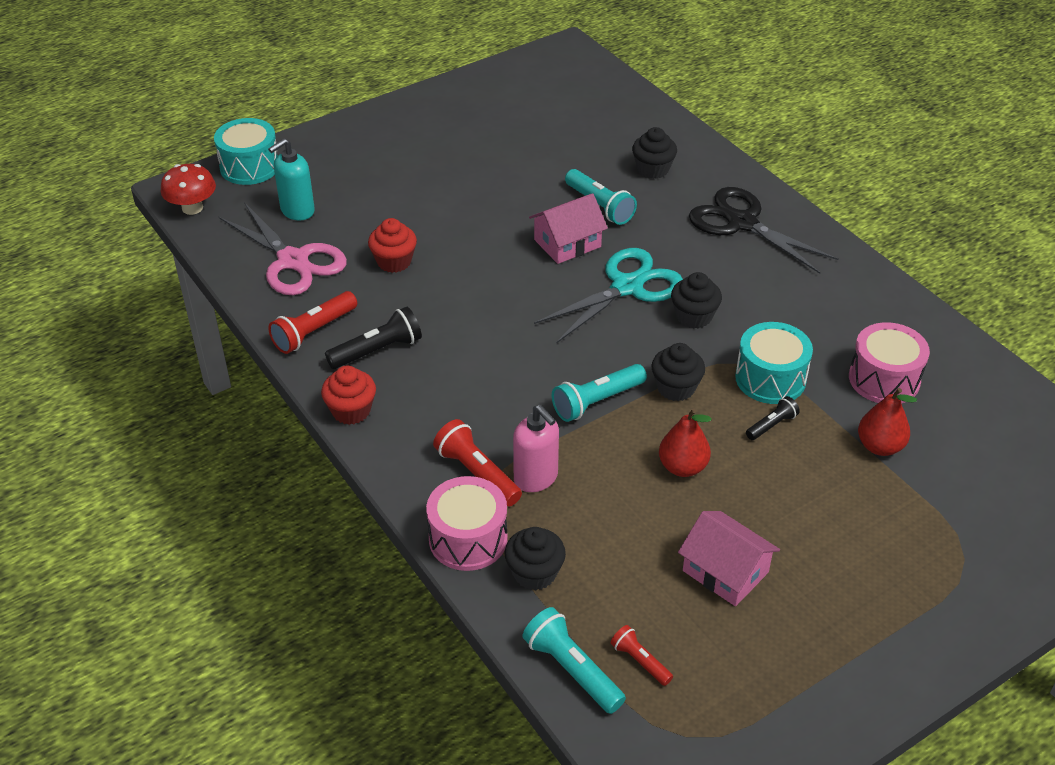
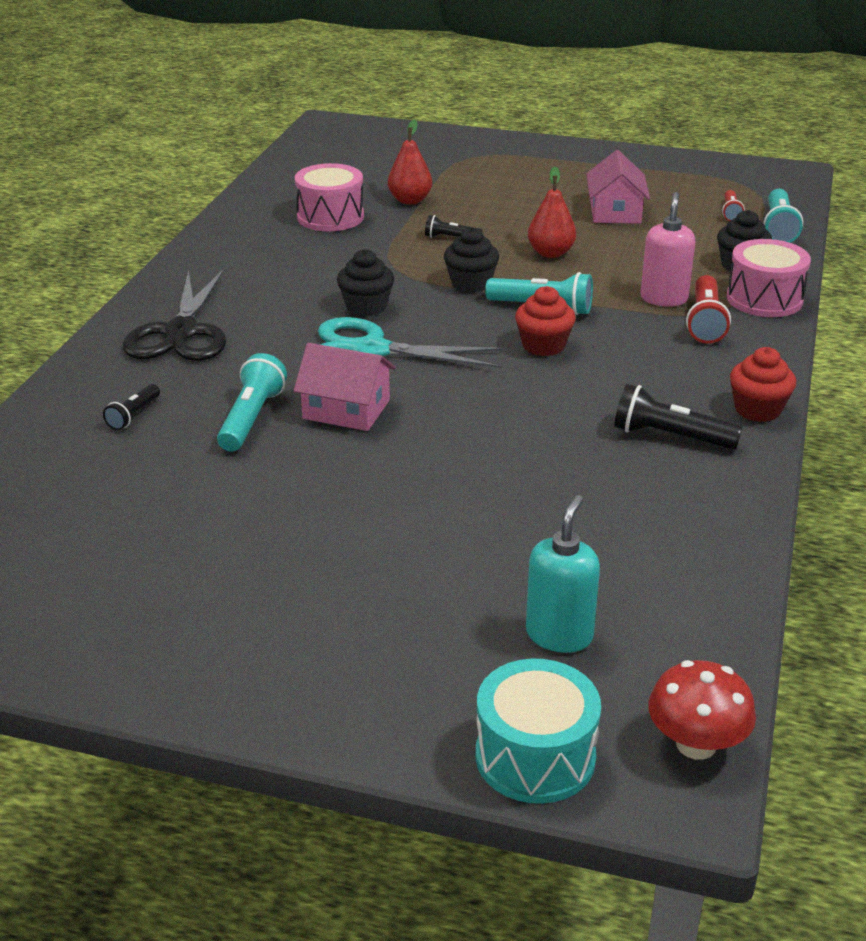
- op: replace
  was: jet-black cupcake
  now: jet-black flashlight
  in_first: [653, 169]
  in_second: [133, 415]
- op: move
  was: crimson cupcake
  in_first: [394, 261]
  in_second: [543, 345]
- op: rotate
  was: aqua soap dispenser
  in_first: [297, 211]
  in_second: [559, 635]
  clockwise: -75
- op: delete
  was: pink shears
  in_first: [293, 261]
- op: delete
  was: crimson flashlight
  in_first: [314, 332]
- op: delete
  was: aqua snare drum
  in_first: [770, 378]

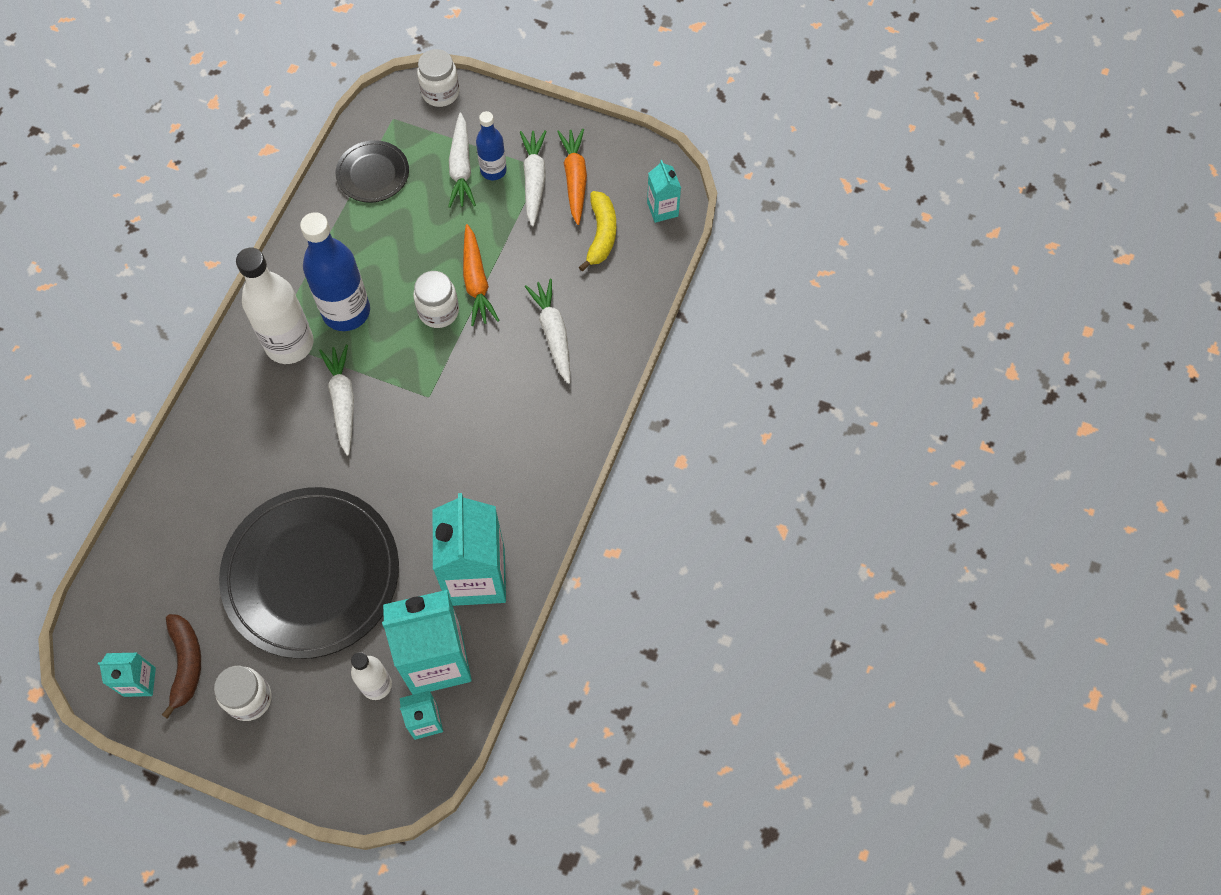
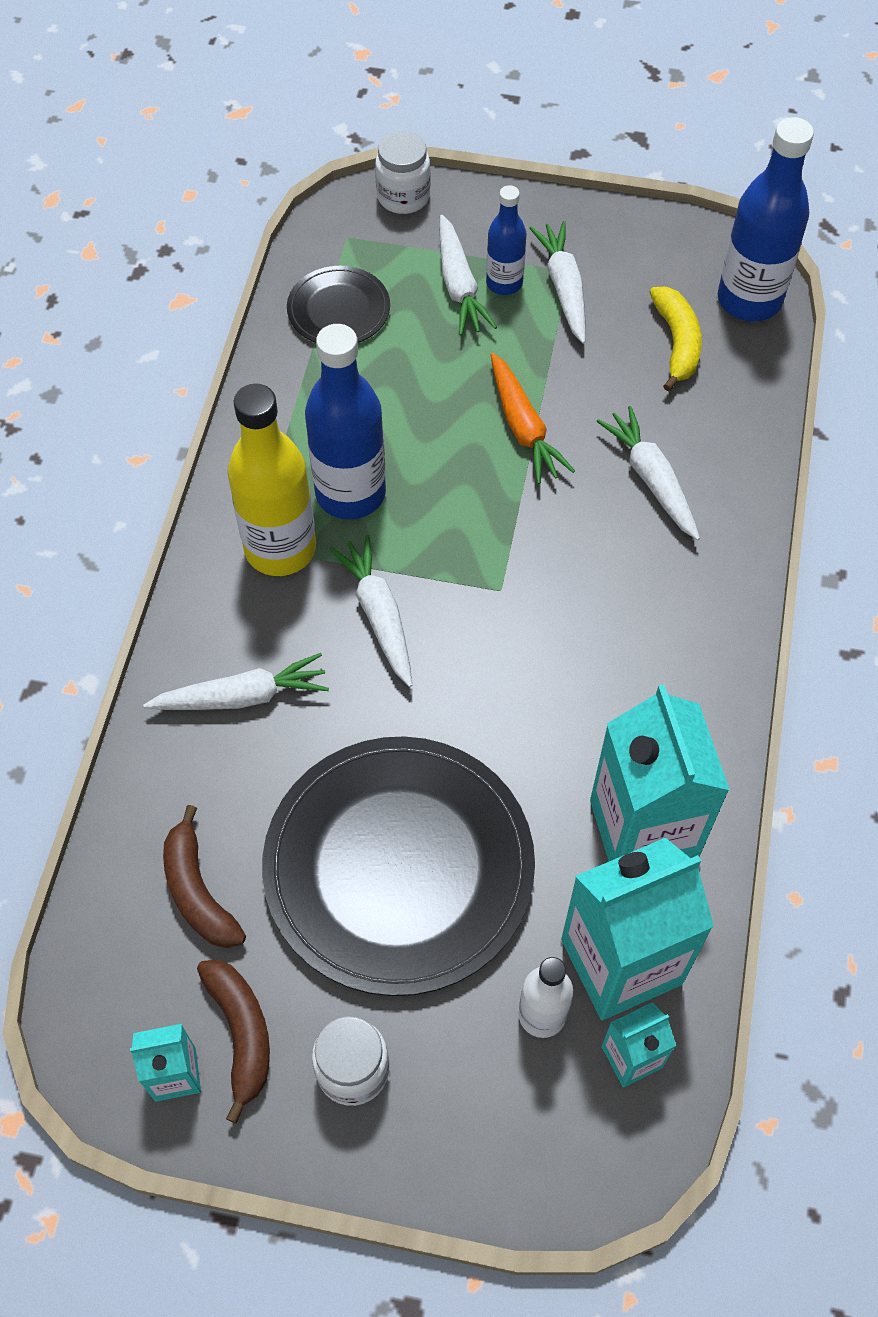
- op: insert
  now: pure white root vegetable
  in_second: [242, 696]
- op: insert
  now: brown toy banana
  in_second: [198, 891]
- op: recolor
  was: pure white flask
  now: golden flask
  in_first: [289, 344]
  in_second: [280, 548]
- op: replace
  was: aqua milk carton
  now: blue flask
  in_first: [662, 209]
  in_second: [749, 300]
- op: delete
  was: pure white jar
  in_first: [438, 311]
- op: delete
  was: bright orange root vegetable
  in_first: [575, 179]

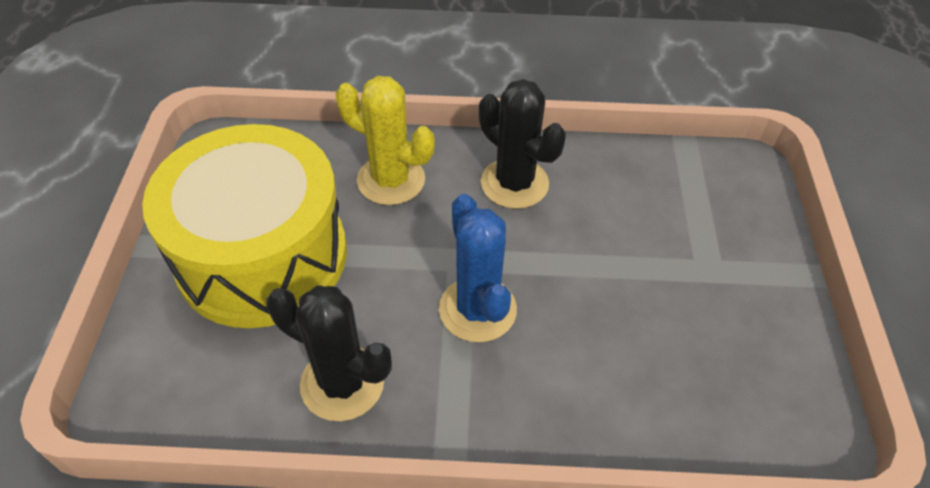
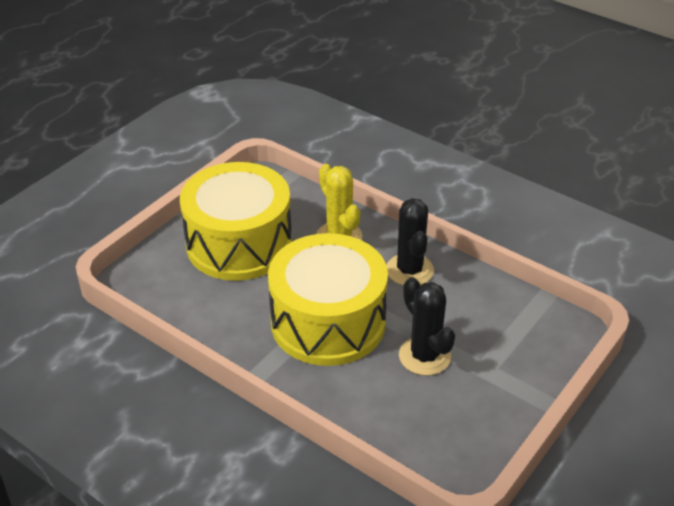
- op: replace
  was: blue saguaro cactus
  now: golden snare drum
  in_first: [477, 309]
  in_second: [328, 322]
- op: move
  was: jet-black saguaro cactus
  in_first: [342, 383]
  in_second: [424, 356]

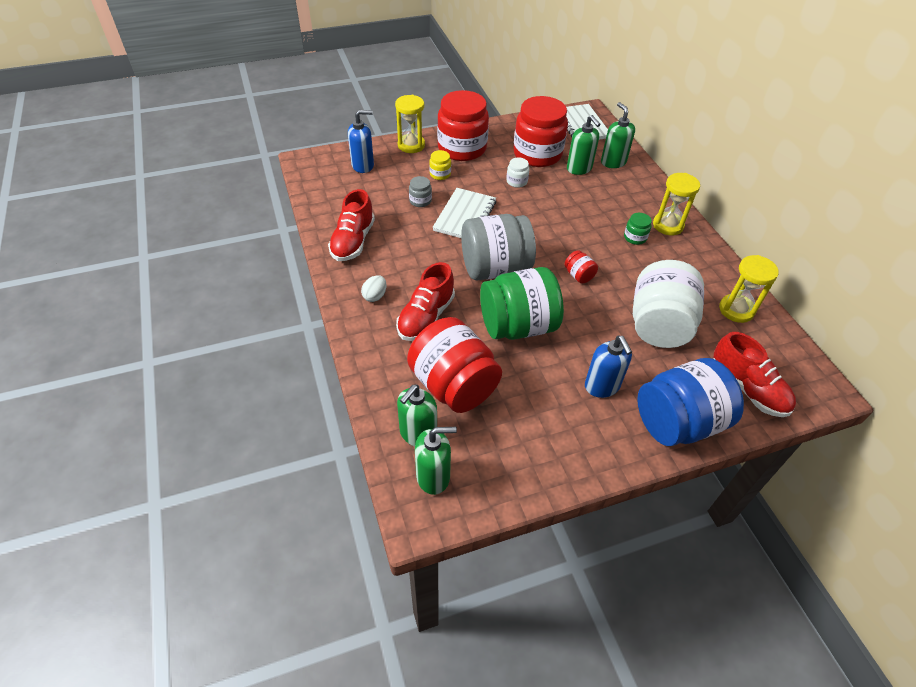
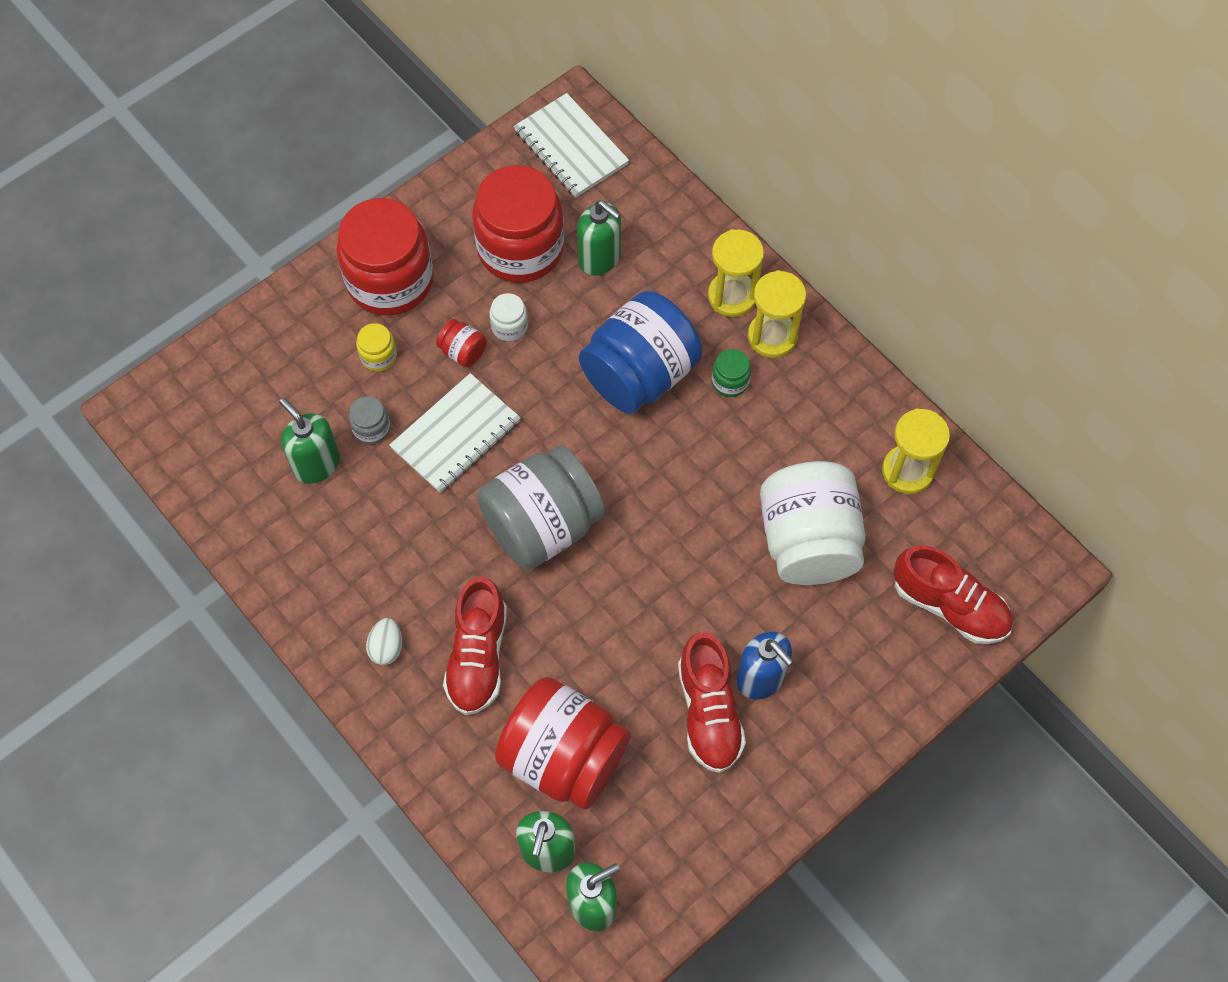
- op: move
  was: leaf-green soap dispenser
  in_first: [613, 162]
  in_second: [316, 464]
- op: rotate
  was: pure white notebook
  in_first: [465, 216]
  in_second: [456, 435]
  clockwise: 45
- op: move
  was: crimson jar
  in_first: [578, 275]
  in_second: [463, 352]
- op: move
  was: blue jar
  in_first: [678, 422]
  in_second: [640, 374]
- op: move
  was: crimson lace-up shoe
  in_first: [353, 241]
  in_second: [709, 712]
- op: move
  was: golden sand timer
  in_first: [411, 145]
  in_second: [732, 296]
- op: delete
  was: blue soap dispenser
  in_first: [363, 165]
- op: delete
  was: leaf-green jar
  in_first: [518, 326]

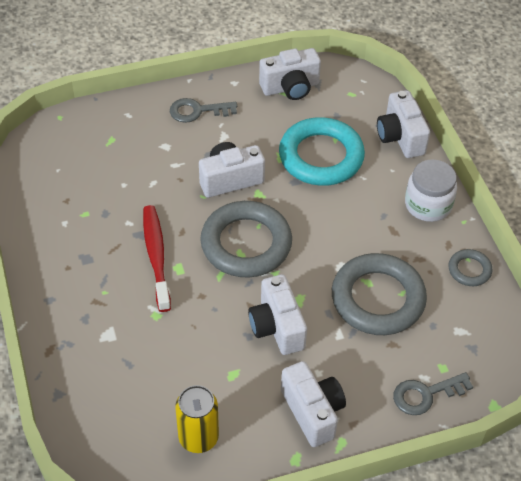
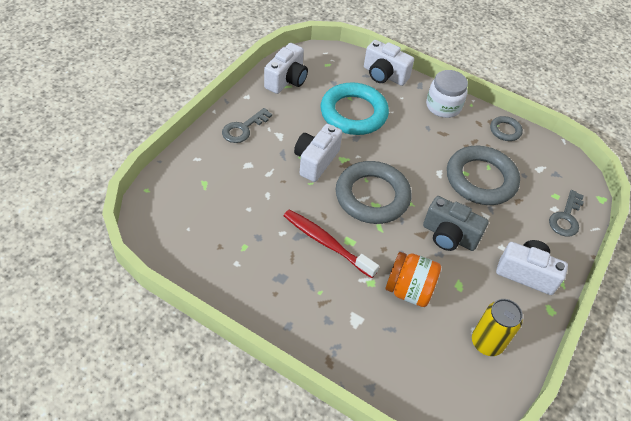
- op: insert
  now: bright orange jar
  in_second: [409, 290]
- op: recolor
  was: pure white photo camera
  now: gray photo camera
  in_first: [277, 327]
  in_second: [449, 236]

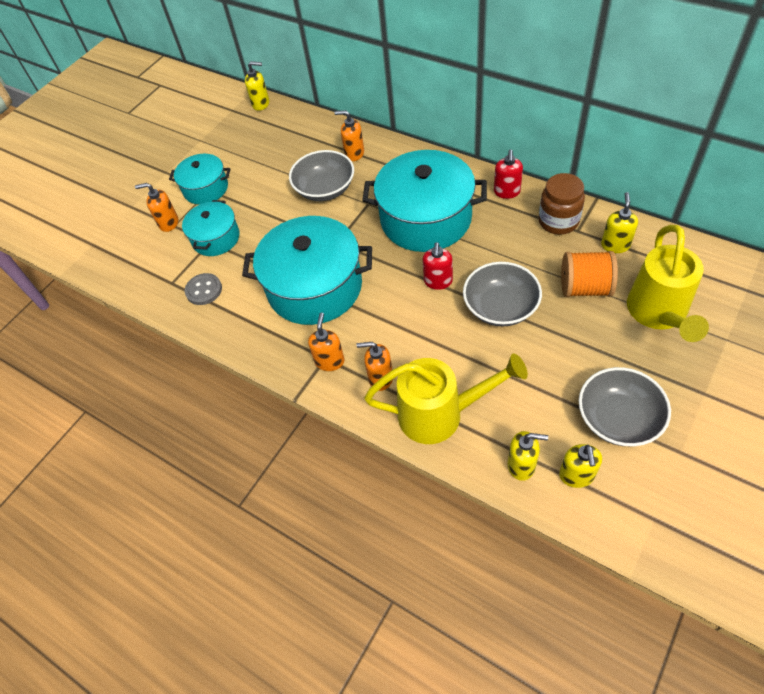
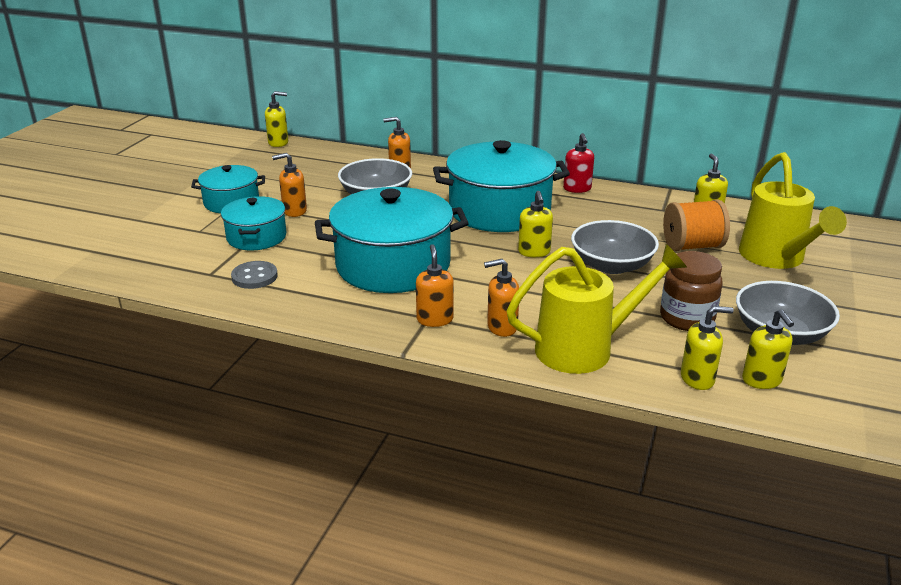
- op: move
  was: bright orange soap dispenser
  in_first: [168, 223]
  in_second: [294, 211]
- op: recolor
  was: crimson soap dispenser
  now: golden soap dispenser
  in_first: [438, 281]
  in_second: [534, 252]
- op: move
  was: brown jar
  in_first: [558, 221]
  in_second: [686, 318]

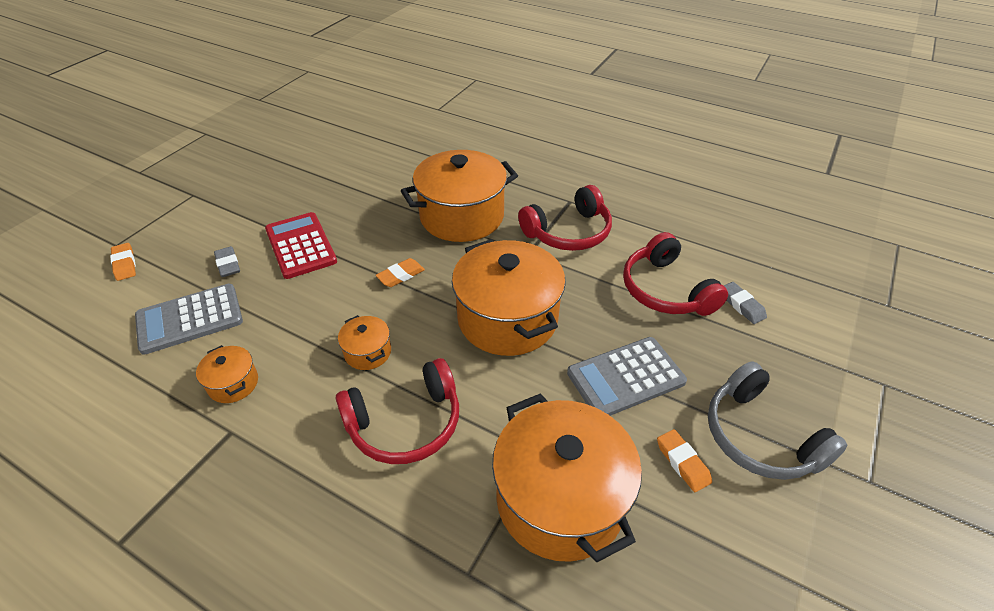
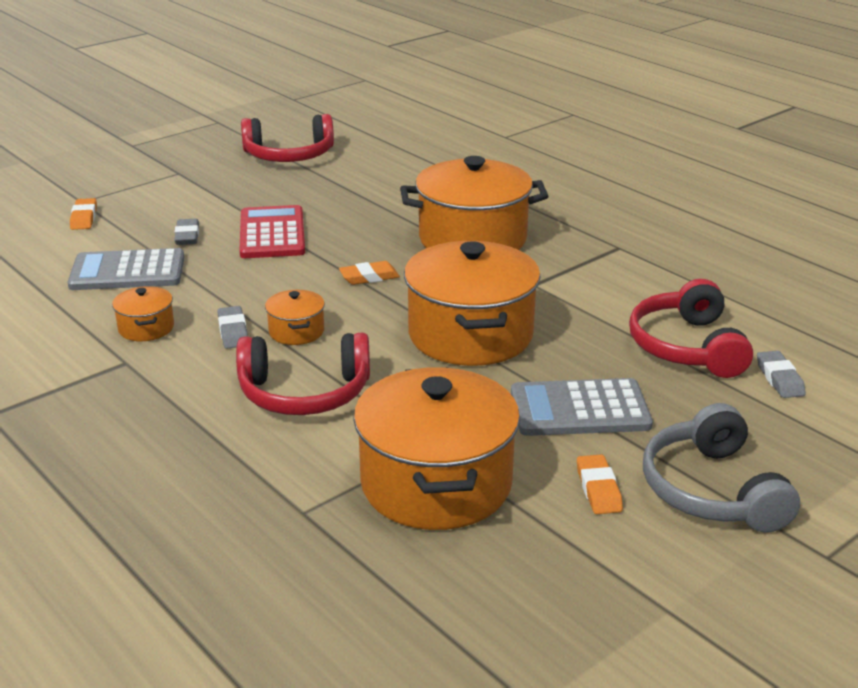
- op: insert
  now: gray pencil eraser
  in_second: [233, 331]
- op: move
  was: crimson headphones
  in_first: [568, 232]
  in_second: [289, 155]

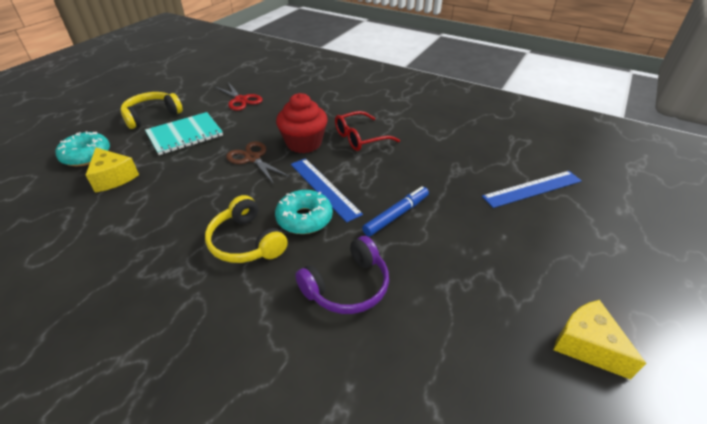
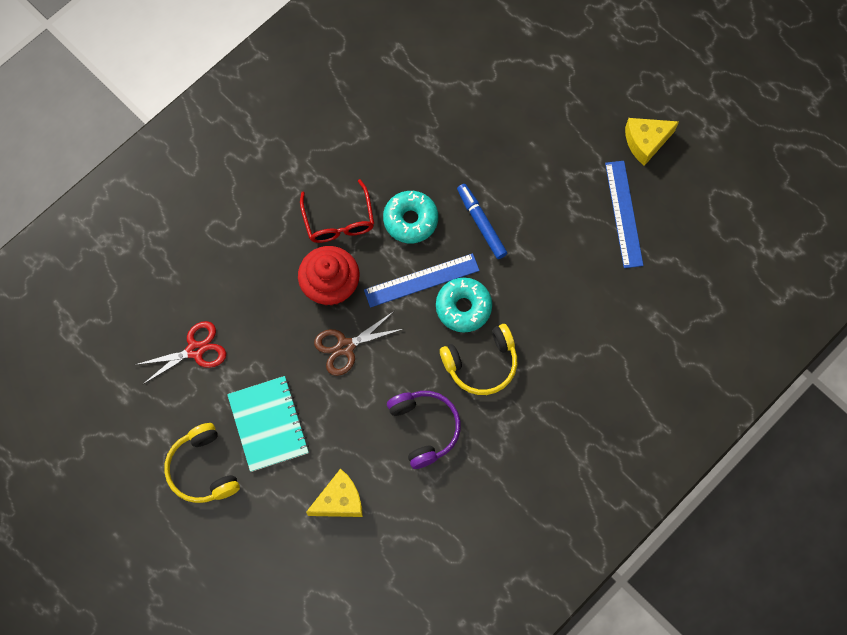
- op: move
  was: aqua glazed donut
  in_first: [86, 155]
  in_second: [410, 220]
- op: move
  was: purple headphones
  in_first: [347, 286]
  in_second: [424, 428]
- op: move
  was: blue straightedge
  in_first: [532, 189]
  in_second: [624, 214]

